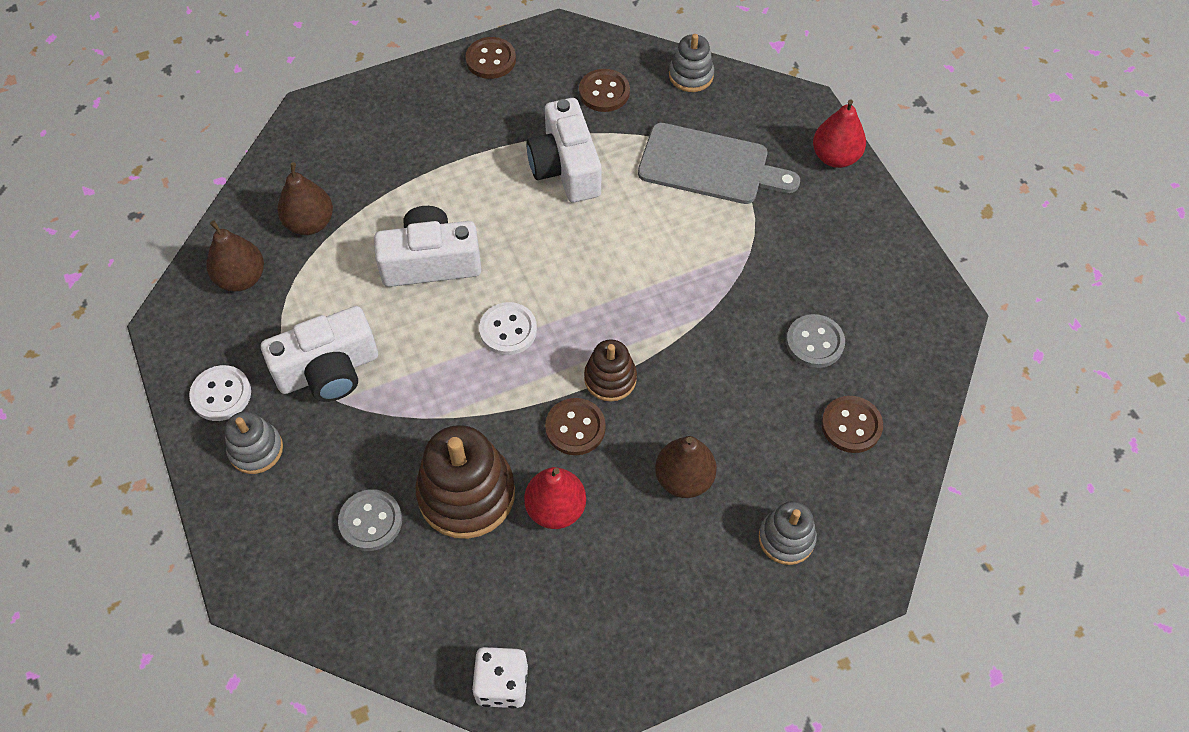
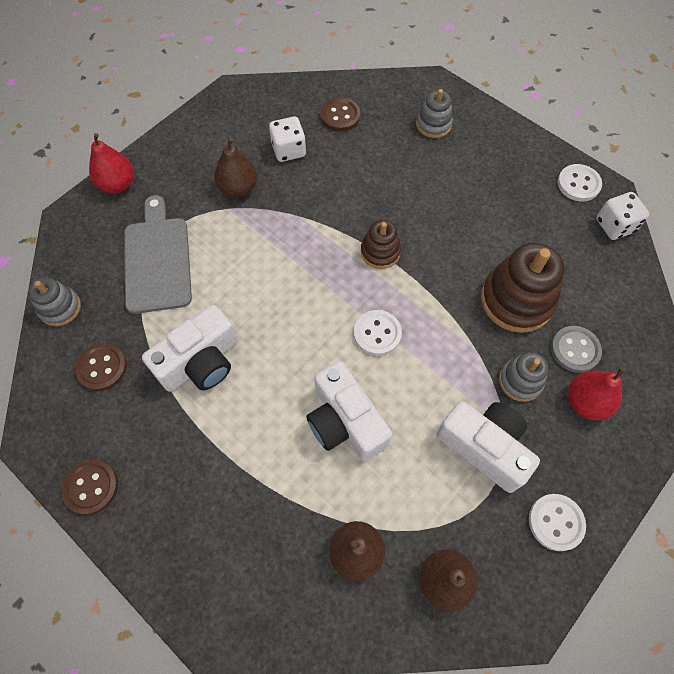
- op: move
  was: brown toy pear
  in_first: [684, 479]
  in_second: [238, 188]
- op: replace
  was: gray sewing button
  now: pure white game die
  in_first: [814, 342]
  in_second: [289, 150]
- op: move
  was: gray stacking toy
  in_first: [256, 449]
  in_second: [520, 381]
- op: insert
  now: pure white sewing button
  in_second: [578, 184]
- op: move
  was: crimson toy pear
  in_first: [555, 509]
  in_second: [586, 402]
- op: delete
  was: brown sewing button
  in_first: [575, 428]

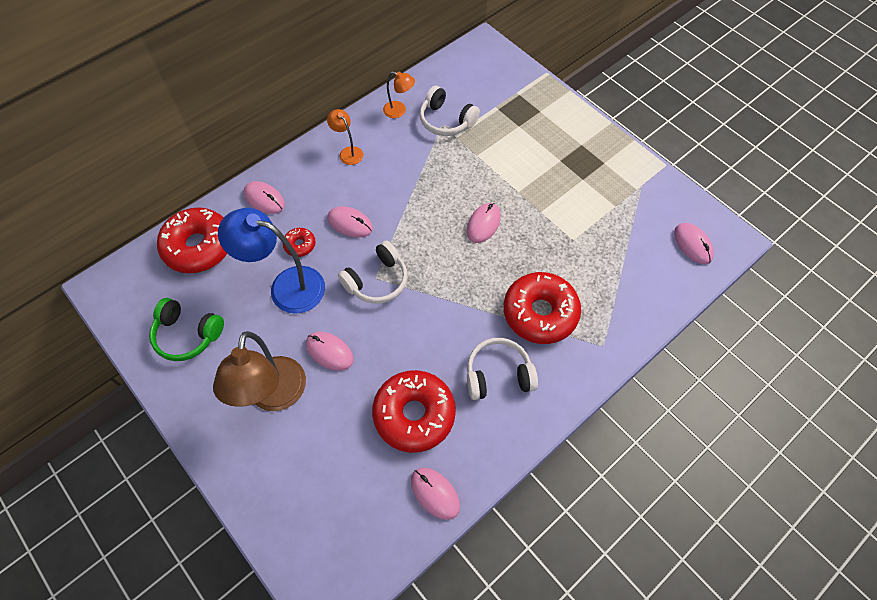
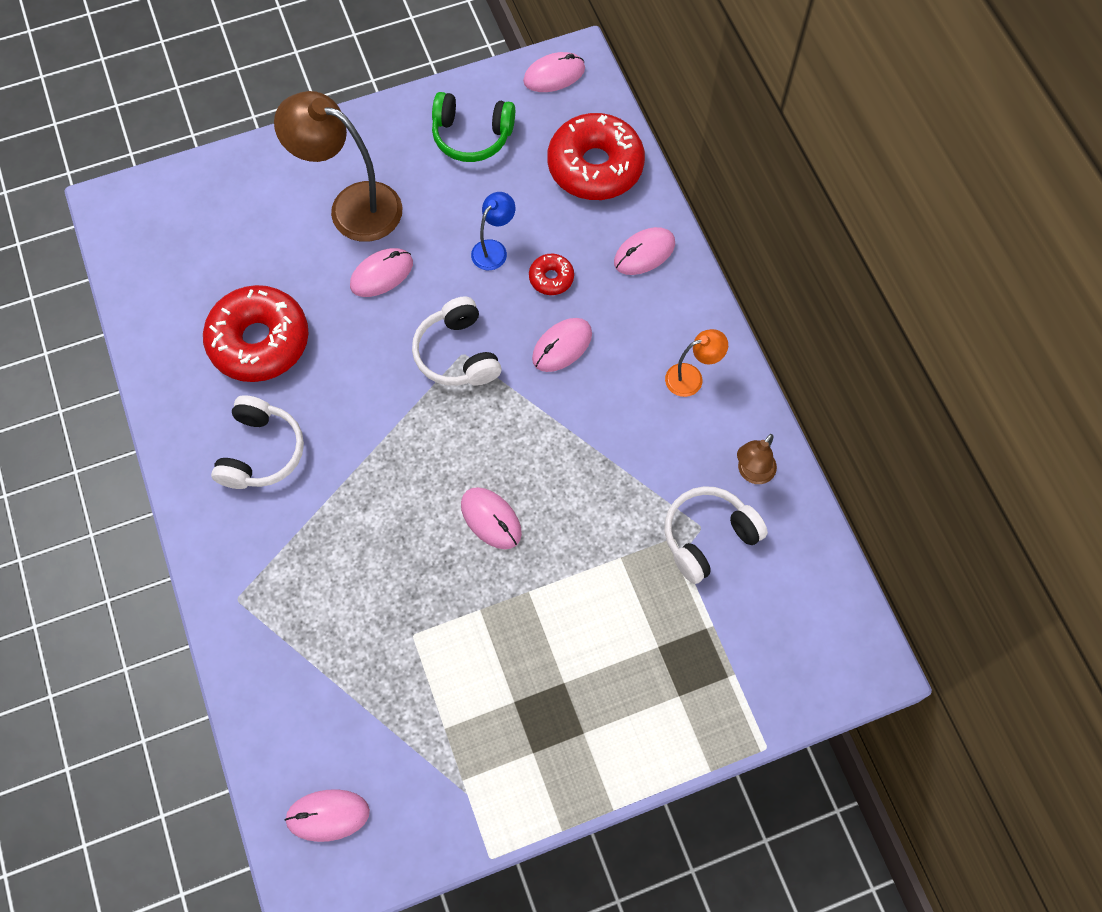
- op: rotate
  was: leaf-green headphones
  in_first: [187, 335]
  in_second: [472, 136]
  clockwise: -120
- op: resize
  was: blue desk lamp
  in_first: [286, 286]
  in_second: [494, 249]
  ratio: 0.5
- op: move
  was: pink mouse
  in_first: [435, 493]
  in_second: [554, 75]
- op: recolor
  was: bright orange desk lamp
  now: brown desk lamp
  in_first: [399, 111]
  in_second: [752, 473]
- op: delete
  was: crimson glazed donut
  in_first: [540, 313]

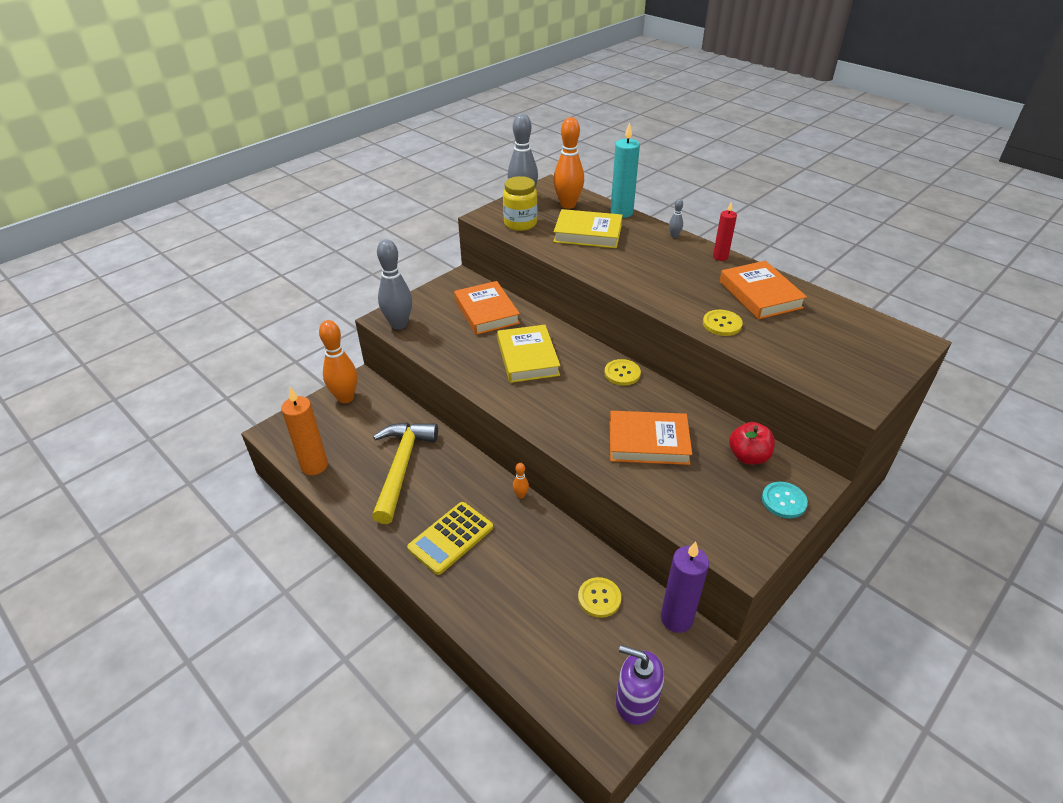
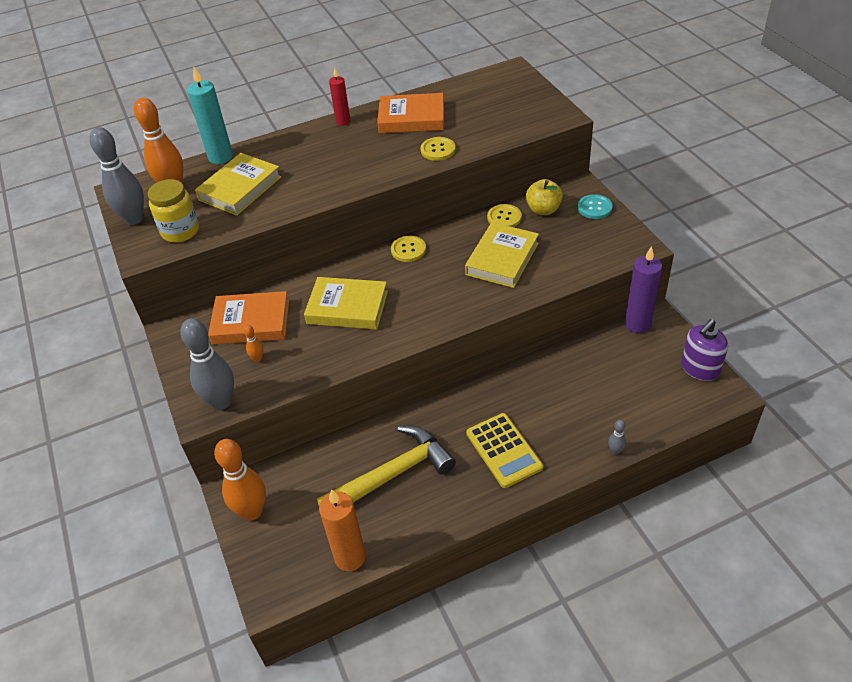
- op: move
  was: bright orange tenpin
  in_first: [521, 495]
  in_second: [257, 359]
- op: rotate
  was: golden hammer
  in_first: [401, 467]
  in_second: [392, 474]
  clockwise: 120
- op: recolor
  was: bright orange hardback
  now: golden hardback
  in_first: [648, 442]
  in_second: [502, 259]
- op: move
  was: golden sewing button
  in_first: [599, 598]
  in_second: [504, 217]
- op: recolor
  was: crimson apple
  now: golden apple
  in_first: [748, 456]
  in_second: [543, 210]
- op: move
  was: gray tenpin
  in_first: [674, 236]
  in_second: [615, 451]

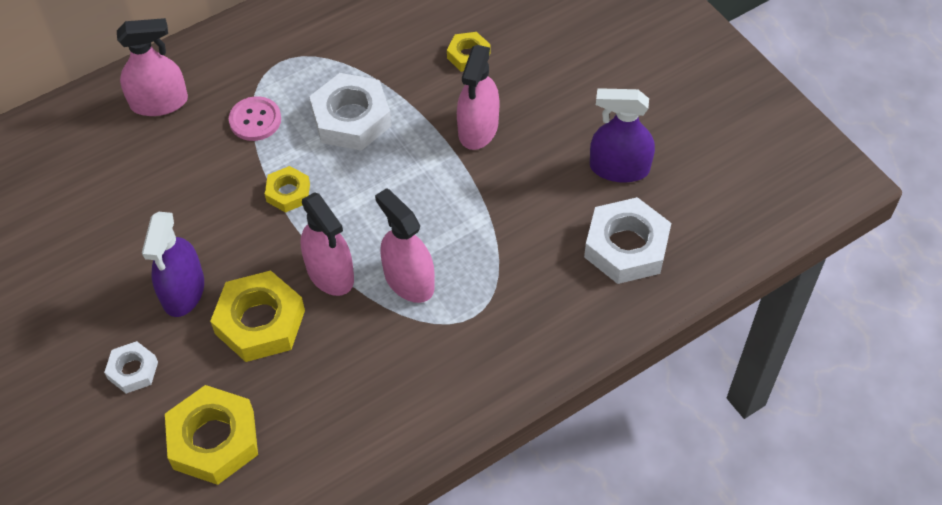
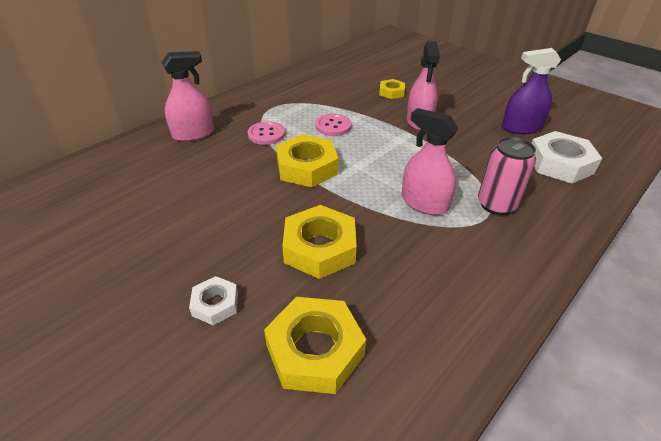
- op: resize
  was: golden nut
  in_first: [288, 192]
  in_second: [307, 167]
  ratio: 1.82
- op: replace
  was: pure white nut
  now: pink sewing button
  in_first: [351, 118]
  in_second: [333, 126]
- op: insert
  now: pink can
  in_second: [496, 204]
- op: delete
  was: purple spray bottle
  in_first: [183, 291]
- op: delete
  was: pink spray bottle
  in_first: [330, 273]

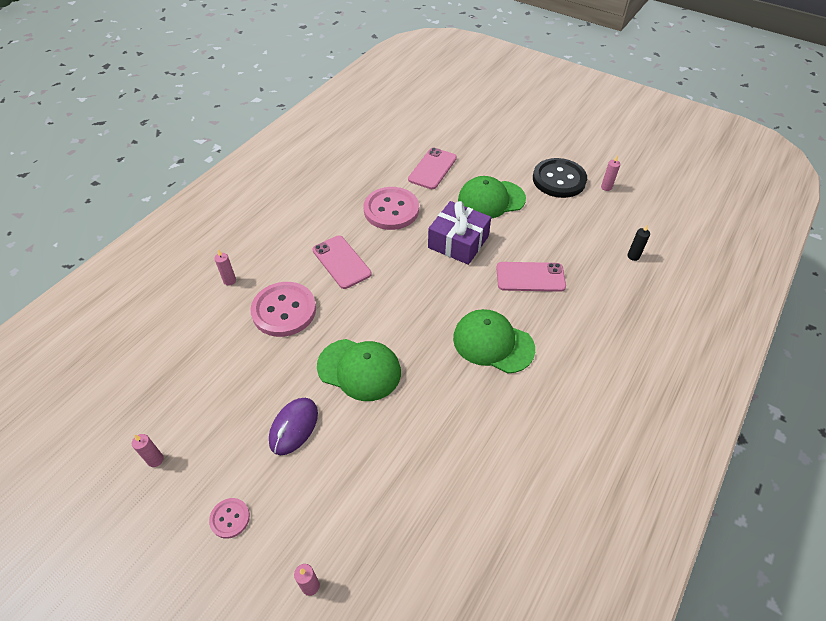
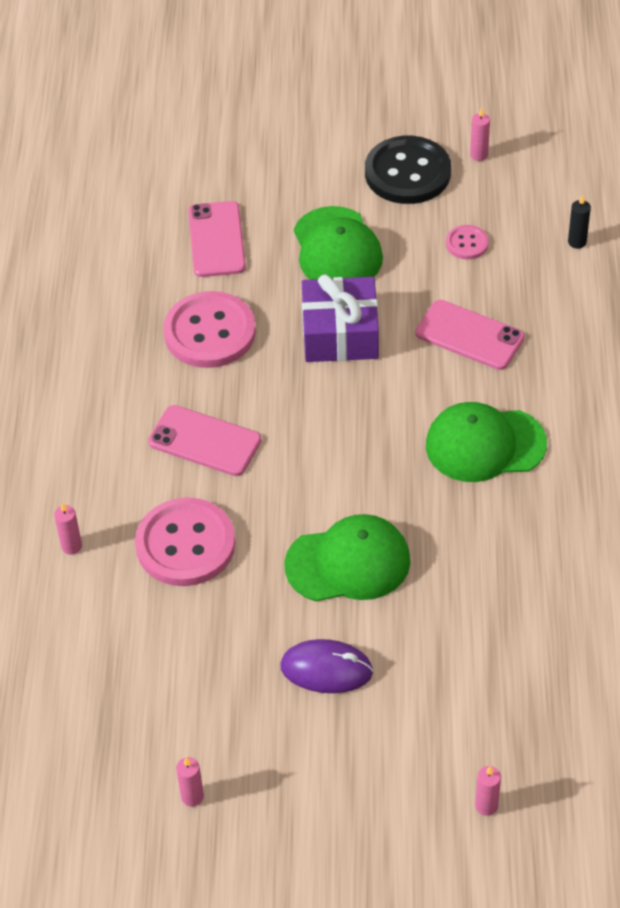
- op: rotate
  was: purple mouse
  in_first: [293, 427]
  in_second: [326, 669]
  clockwise: -75
- op: rotate
  was: leaf-green baseball cap
  in_first: [491, 199]
  in_second: [337, 249]
  clockwise: -60
- op: rotate
  was: pink mobile phone
  in_first: [530, 277]
  in_second: [469, 335]
  clockwise: 60
- op: move
  was: pink sewing button
  in_first: [230, 518]
  in_second: [467, 243]

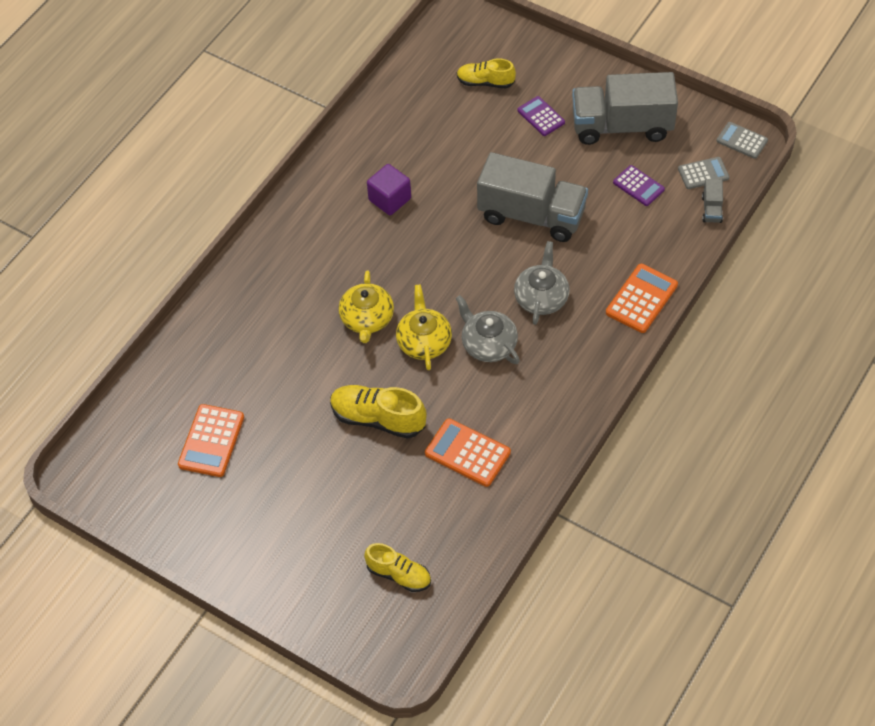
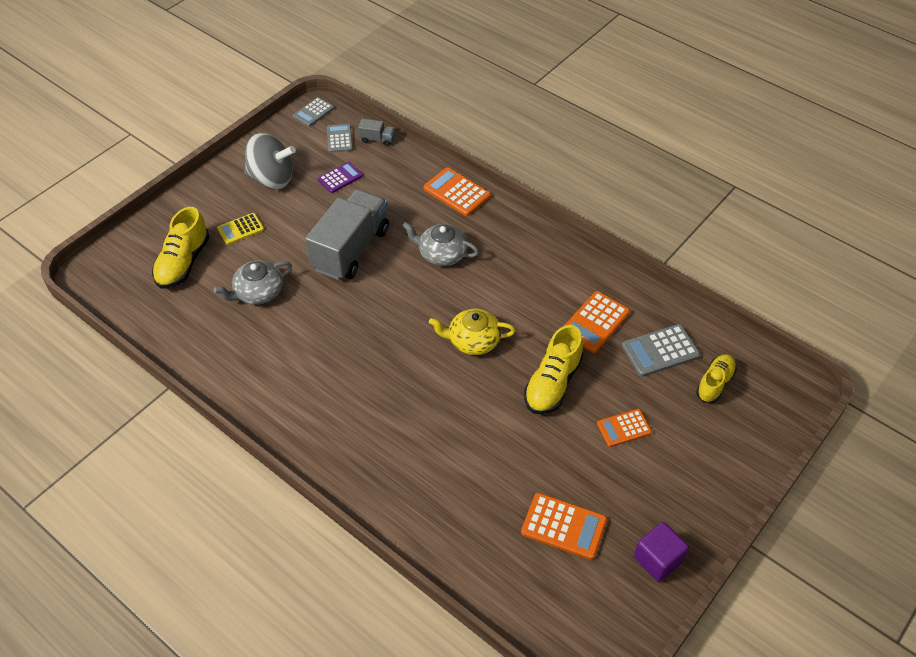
- op: resize
  was: golden lace-up shoe
  in_first: [485, 82]
  in_second: [183, 263]
  ratio: 1.5
- op: move
  was: gray teapot
  in_first: [488, 344]
  in_second: [258, 292]
- op: recolor
  was: purple pocket calculator
  now: golden pocket calculator
  in_first: [541, 116]
  in_second: [240, 229]
- op: replace
  was: gray truck
  now: gray toy top
  in_first: [622, 126]
  in_second: [272, 179]
- op: insert
  now: bright orange pocket calculator
  in_second: [624, 428]
- op: insert
  now: gray pocket calculator
  in_second: [660, 351]
- op: move
  was: purple solid cube
  in_first: [390, 199]
  in_second: [657, 559]
- op: delete
  was: golden teapot
  in_first: [367, 319]

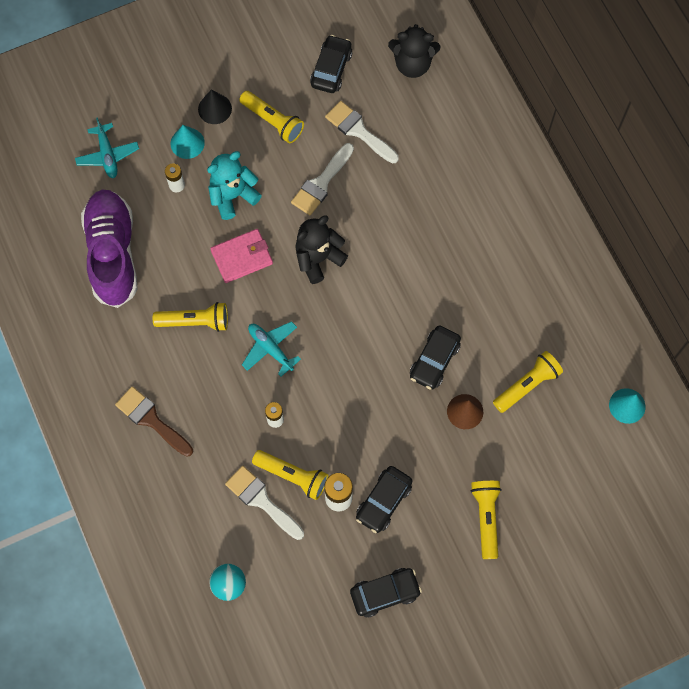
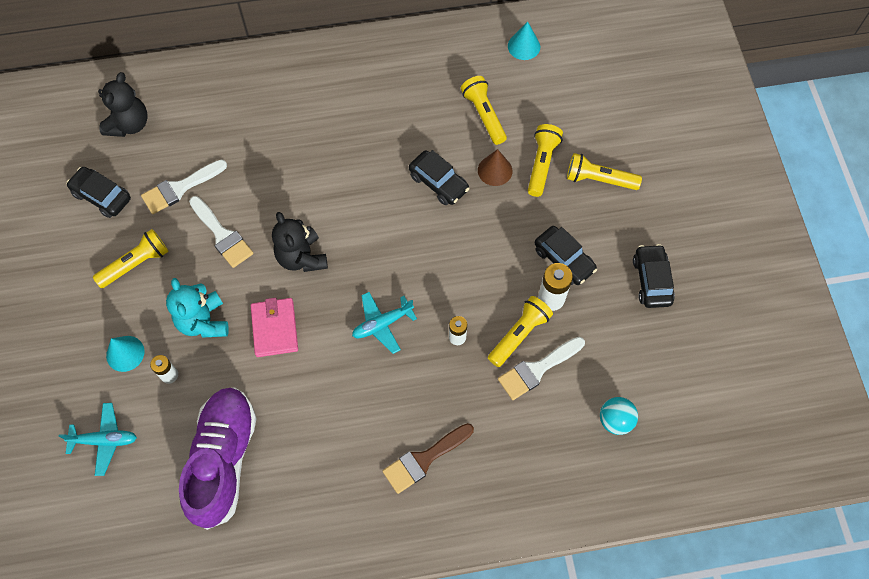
- op: rotate
  was: purple lace-up shoe
  in_first: [113, 253]
  in_second: [223, 460]
  clockwise: 90
- op: move
  was: golden flashlight
  in_first: [195, 321]
  in_second: [541, 164]
- op: delete
  was: jet-black cone
  in_first: [215, 109]

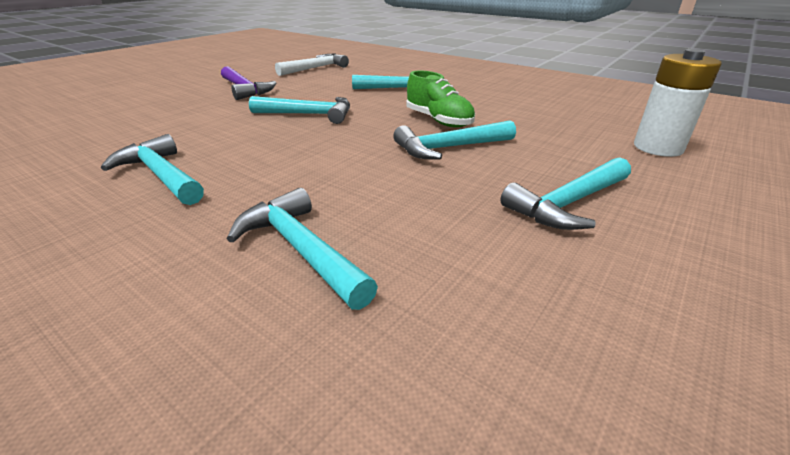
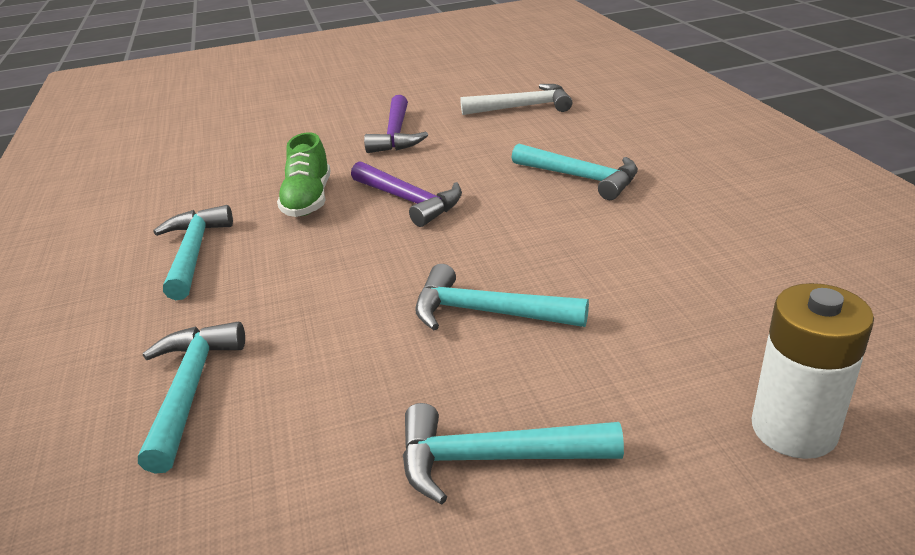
- op: move
  was: leaf-green lace-up shoe
  in_first: [438, 121]
  in_second: [308, 200]
- op: recolor
  was: aqua hammer
  now: purple hammer
  in_first: [309, 115]
  in_second: [409, 201]

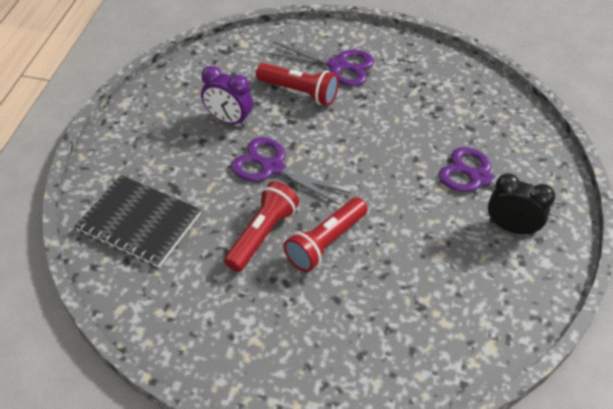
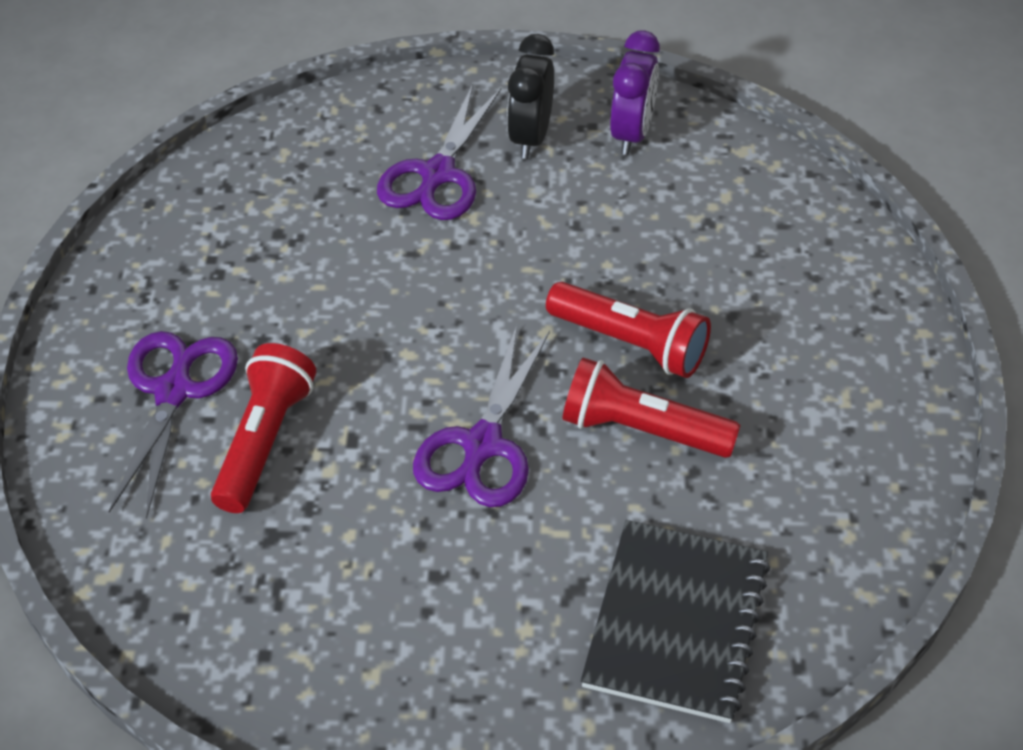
- op: move
  was: purple clock
  in_first: [228, 120]
  in_second: [632, 134]

